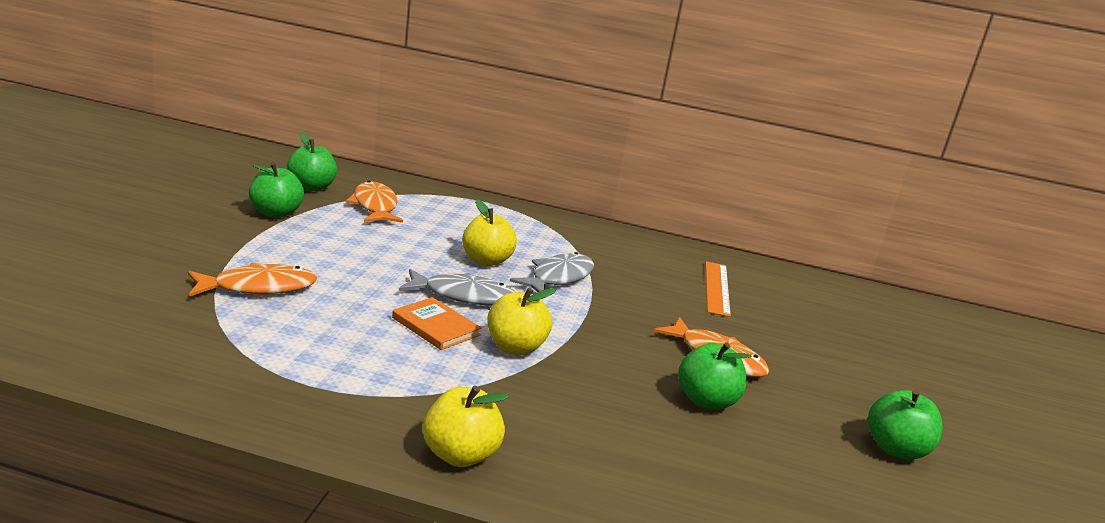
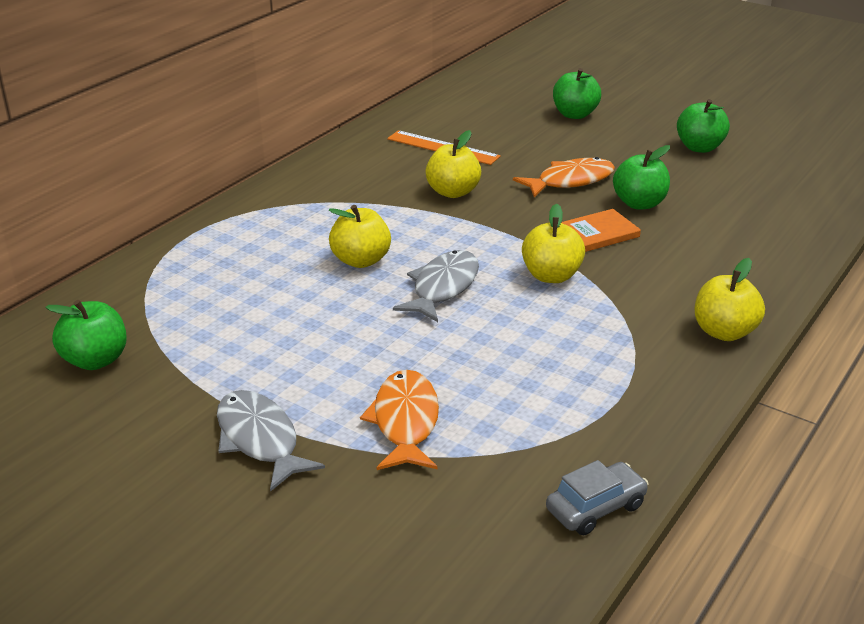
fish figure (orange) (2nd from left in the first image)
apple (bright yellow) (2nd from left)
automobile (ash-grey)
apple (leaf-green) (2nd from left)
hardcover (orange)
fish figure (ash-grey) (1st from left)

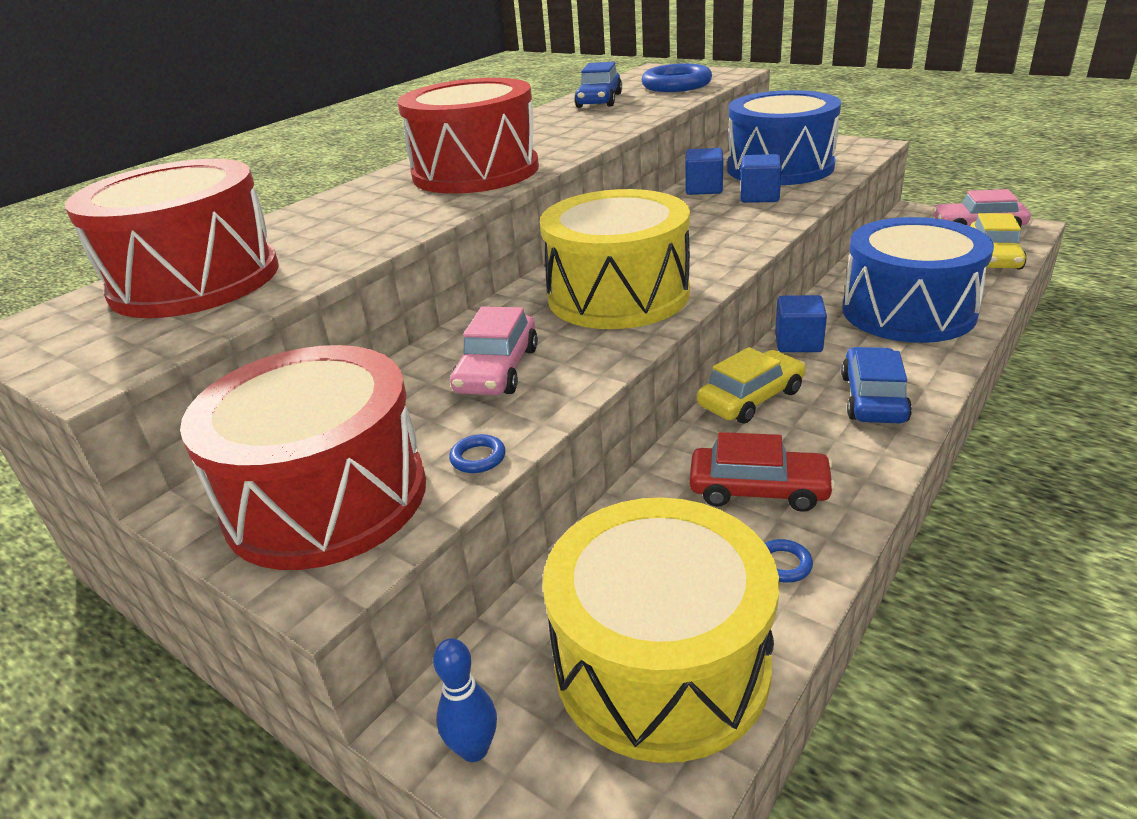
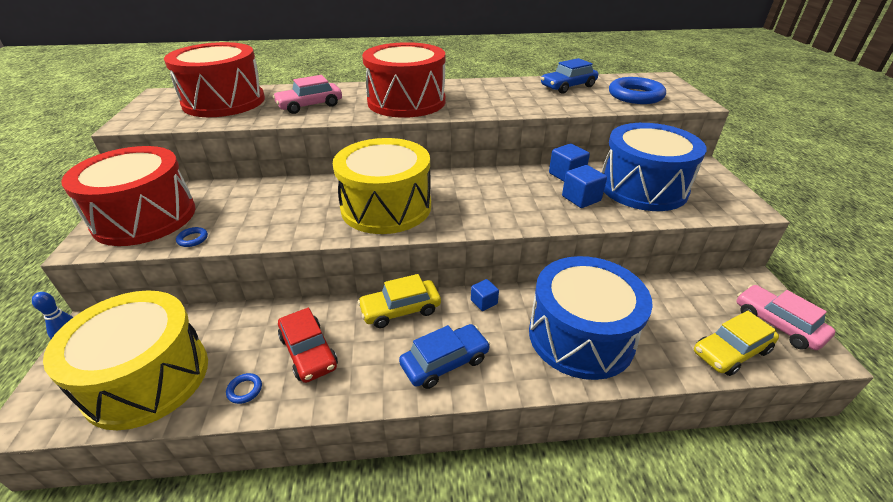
automobile (pink) (1st from left)
automobile (bright yellow) (1st from left)
solid cube (cobalt) (1st from left)

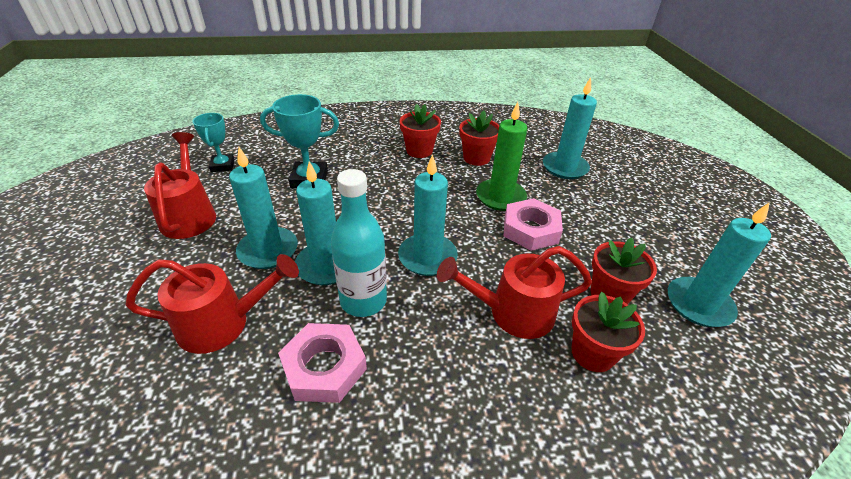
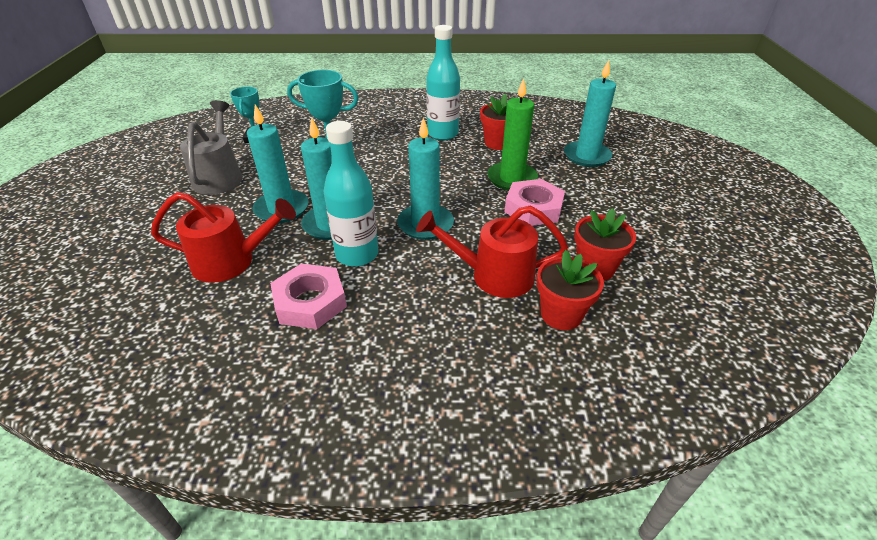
wax candle (turquoise) (5th from left in the first image)
drink bottle (turquoise) (2nd from left)
watering pot (ash-grey)

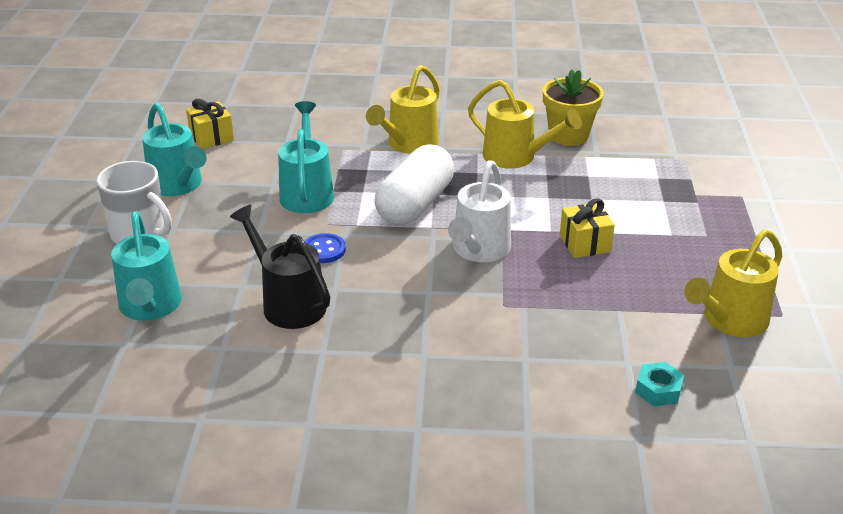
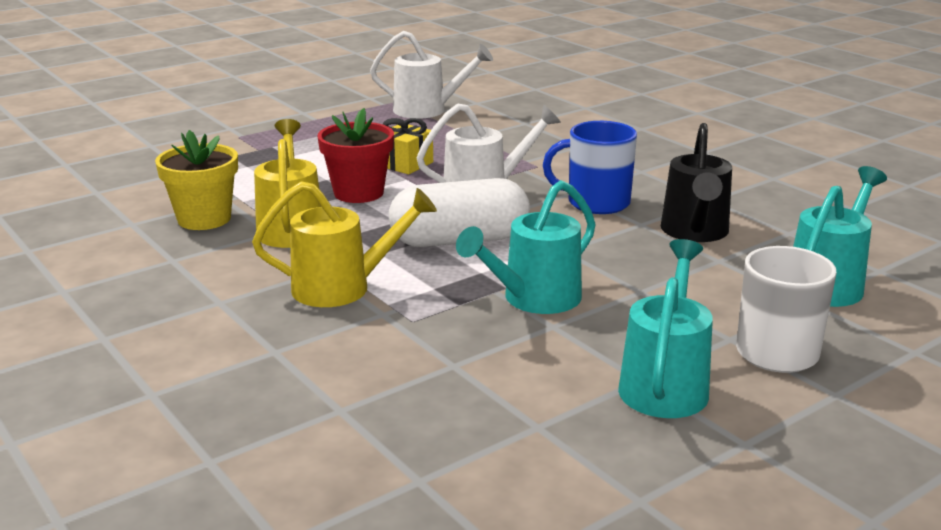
present (bright yellow) (1st from left in the first image)
shirt button (cobalt)
hex nut (turquoise)
plant pot (red)
mug (cobalt)
watering pot (snow-white) (1st from left)

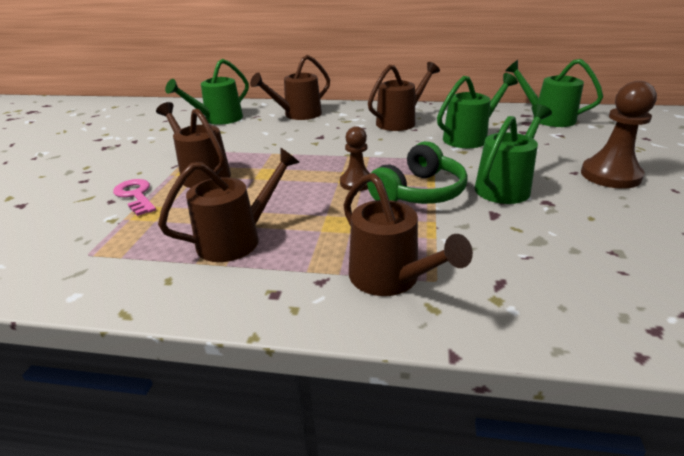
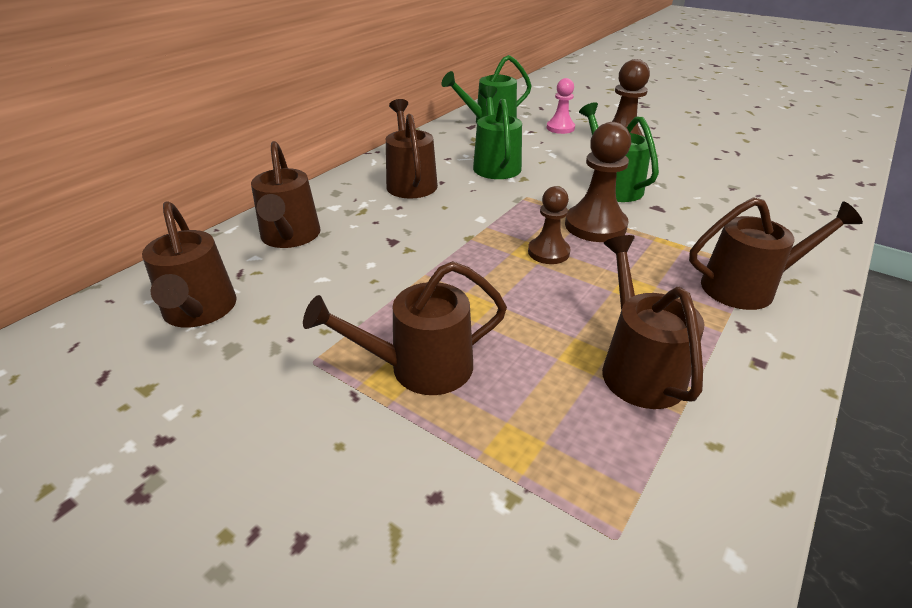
key (pink)
game pawn (pink)
game pawn (dark brown) (2nd from left)
watering pot (dark brown) (1st from left)

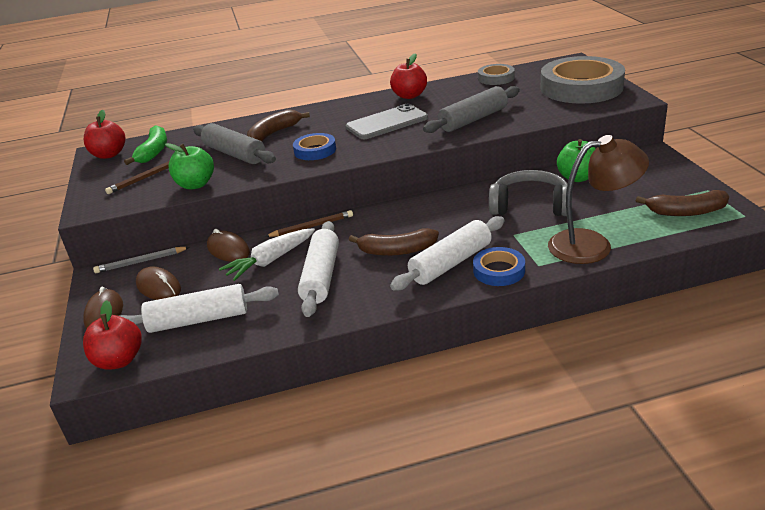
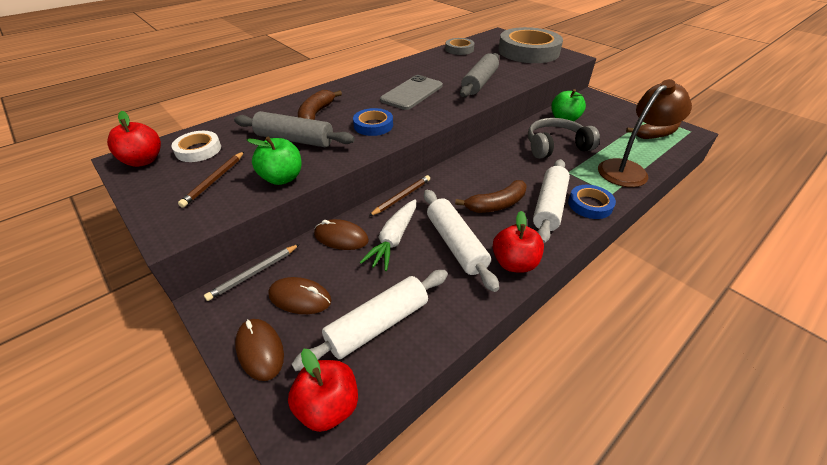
apple (red) (3rd from left)
tape (snow-white)

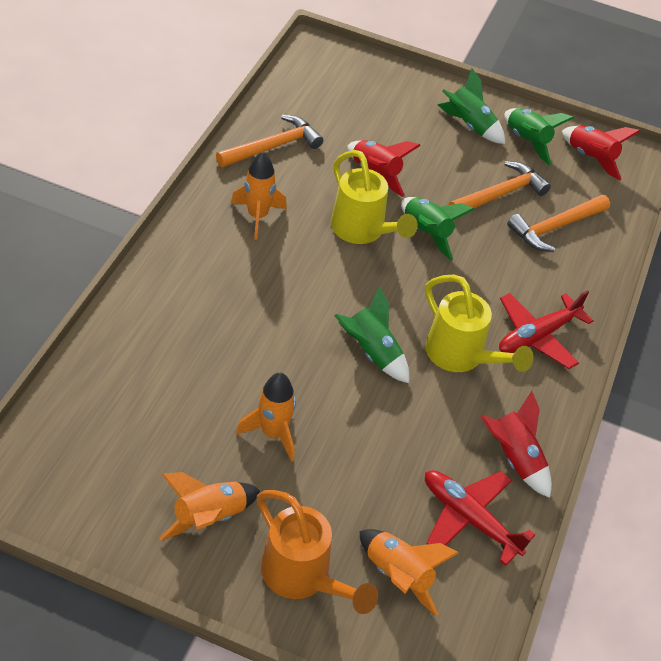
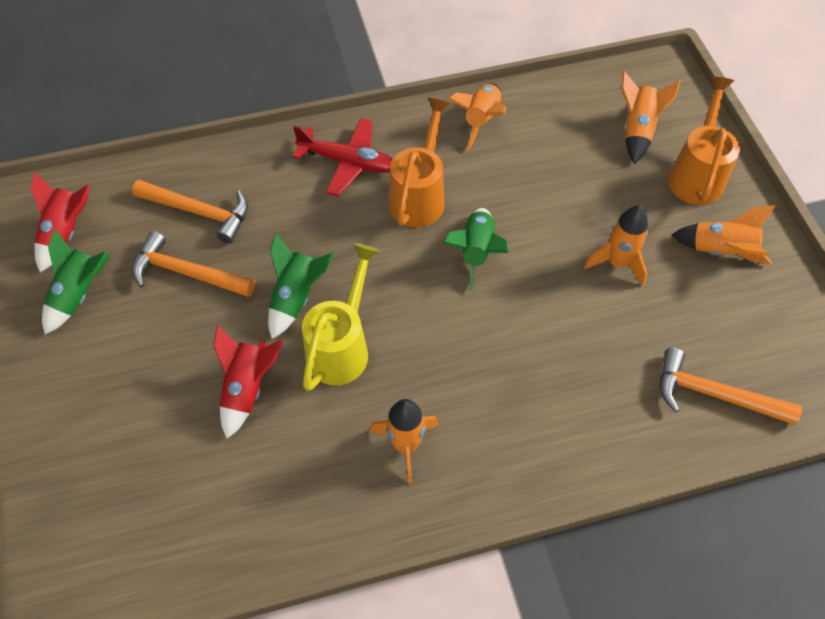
aeroplane (red) (1st from left in the first image)
rocket (leaf-green) (3rd from left in the first image)
hammer (orange) (3rd from left)
watering pot (orange) (1st from left)
rocket (orange) (2nd from left)

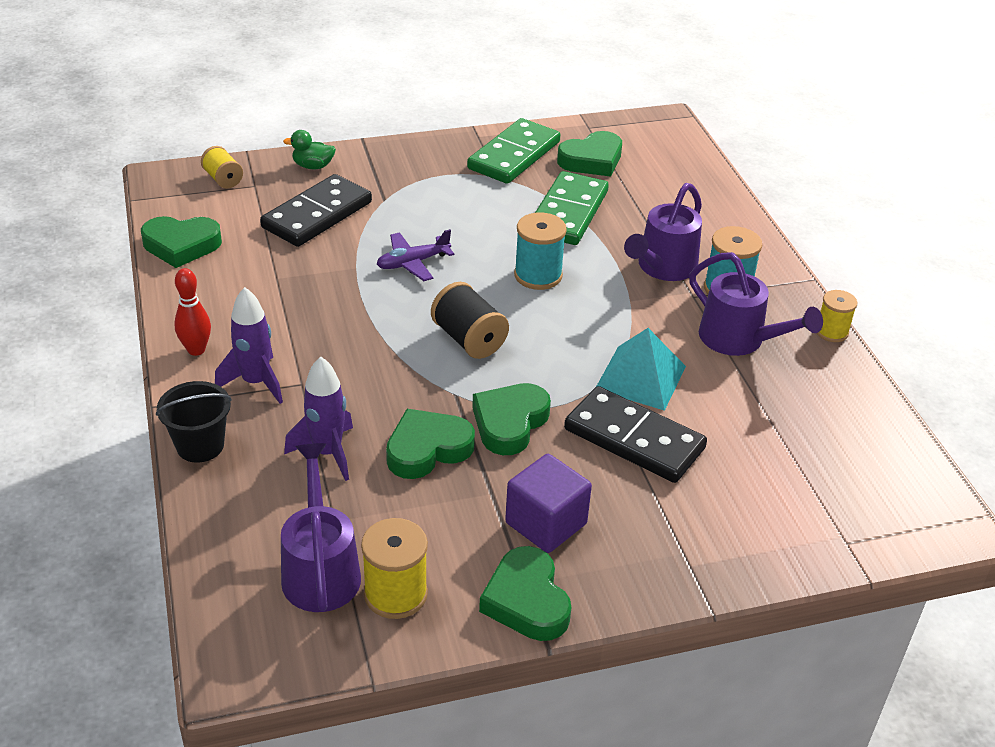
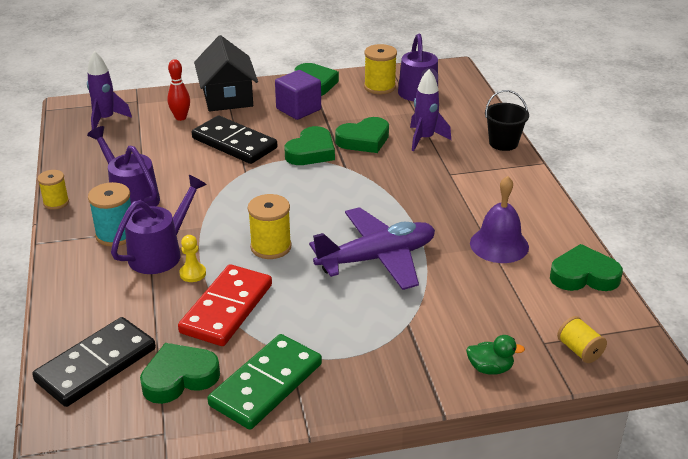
reel of thread (ebony)
pyramid shape (turquoise)
game pawn (bright yellow)
toy house (ebony)
school bell (purple)
tenpin (red)
rocket (purple) (1st from left)
domino tile (ebony) (1st from left)
reel of thread (bright yellow) (2nd from left)
domino tile (red)
aeroplane (purple)

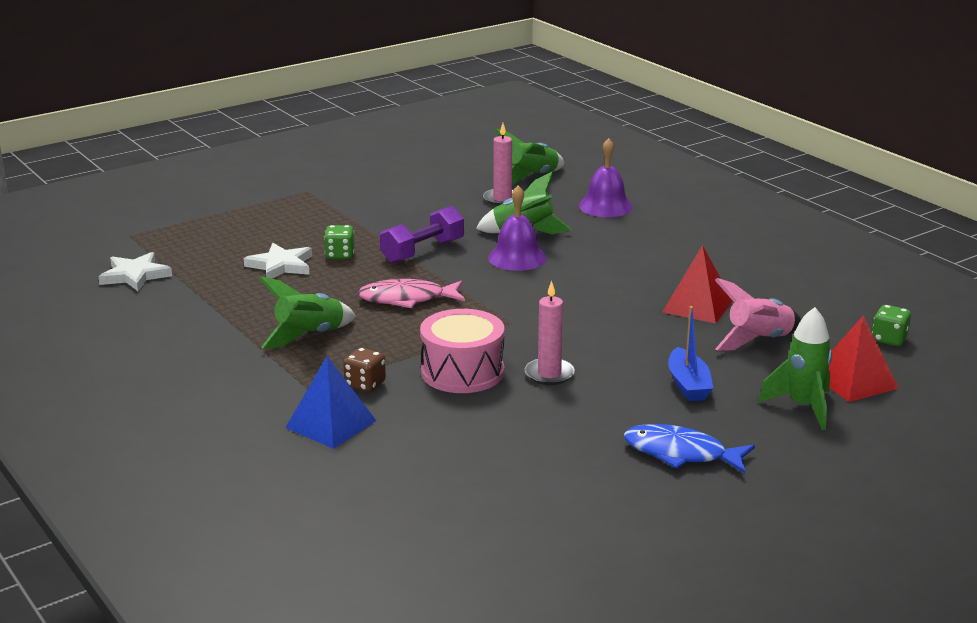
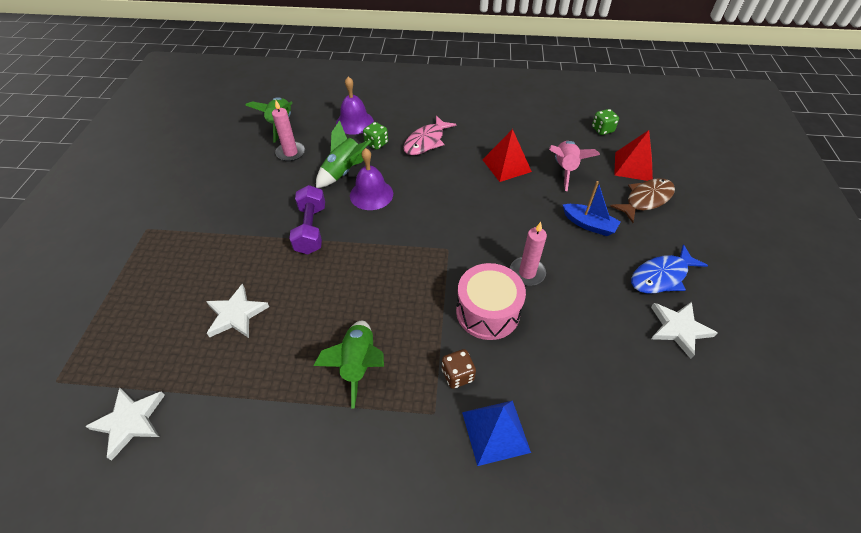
star shape (snow-white) (3rd from left)
game die (leaf-green) (1st from left)
fish figure (pink)
fish figure (dark brown)

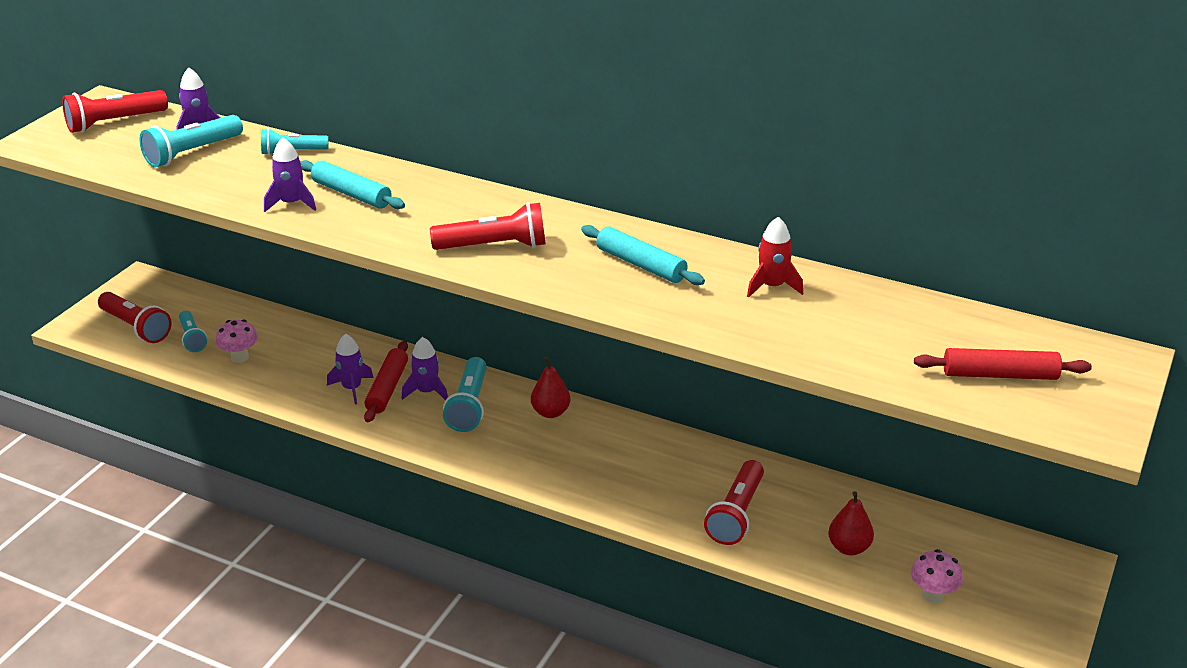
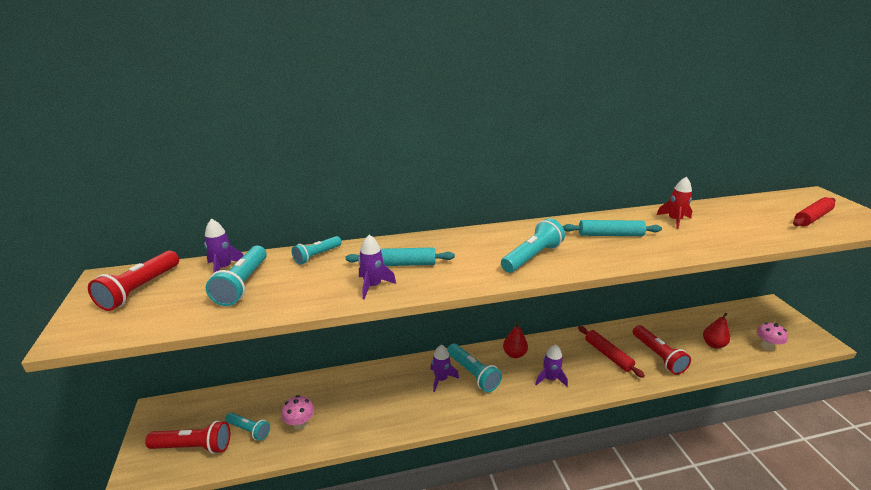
rocket (purple) (4th from left)
pastry roller (red) (1st from left)
pocket torch (turquoise) (5th from left)

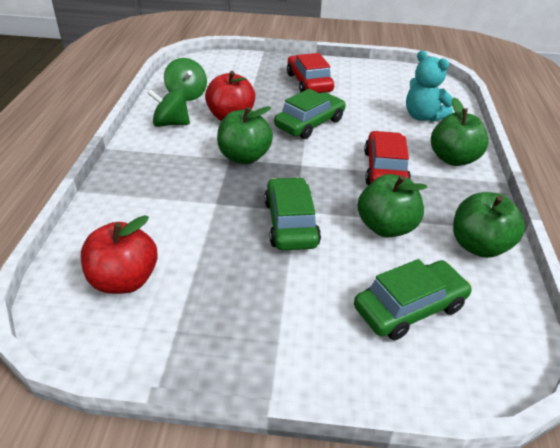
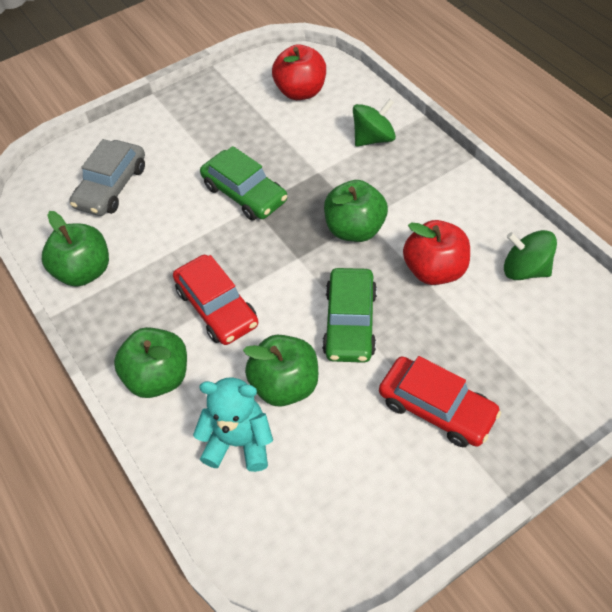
toy top (leaf-green) (1st from left)
apple (leaf-green) (3rd from left)
automobile (ash-grey)

